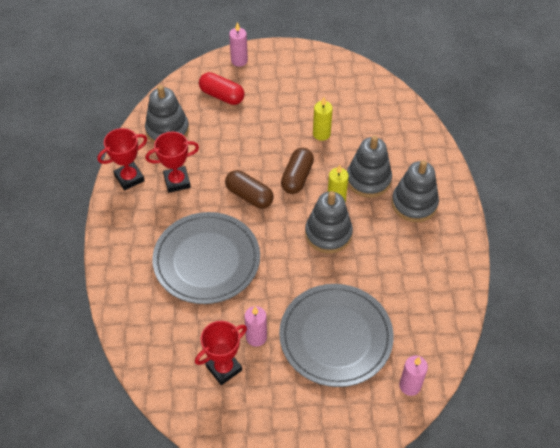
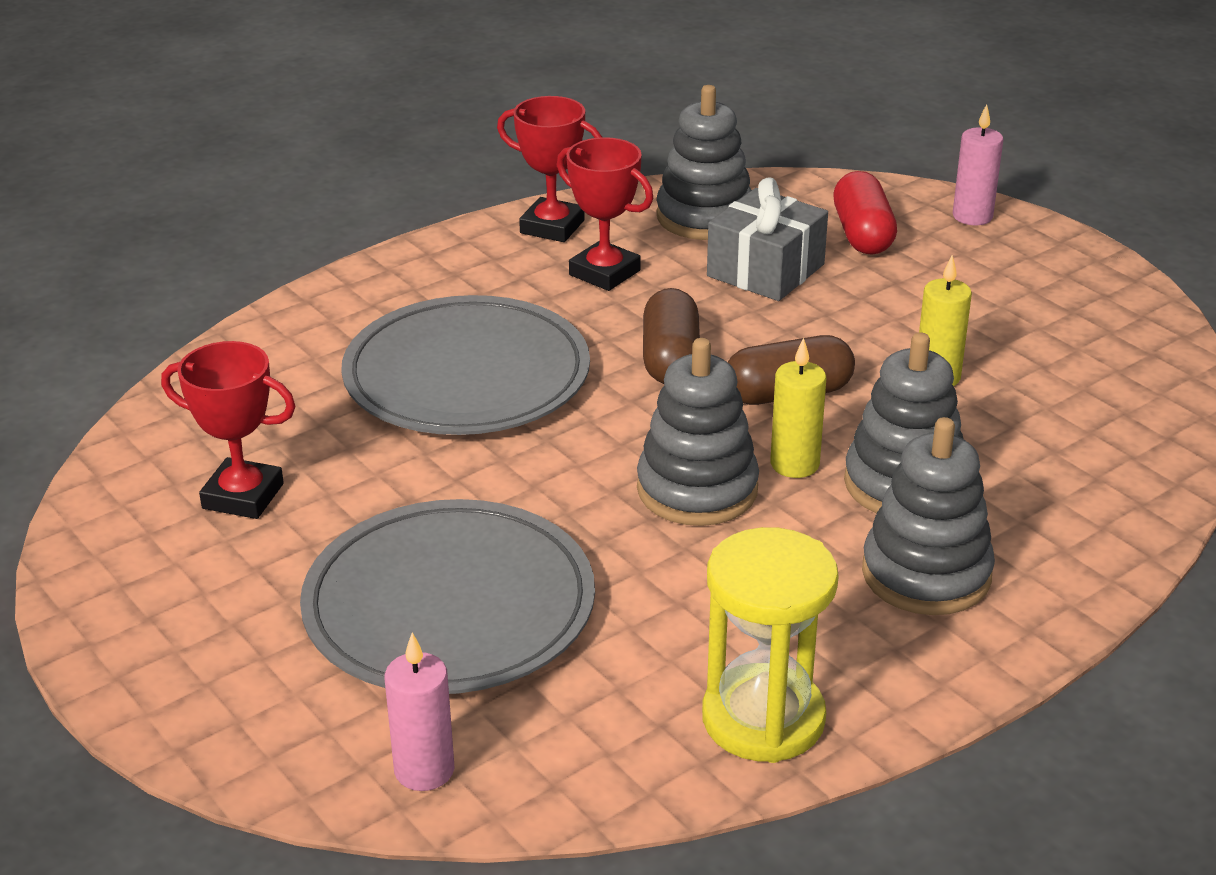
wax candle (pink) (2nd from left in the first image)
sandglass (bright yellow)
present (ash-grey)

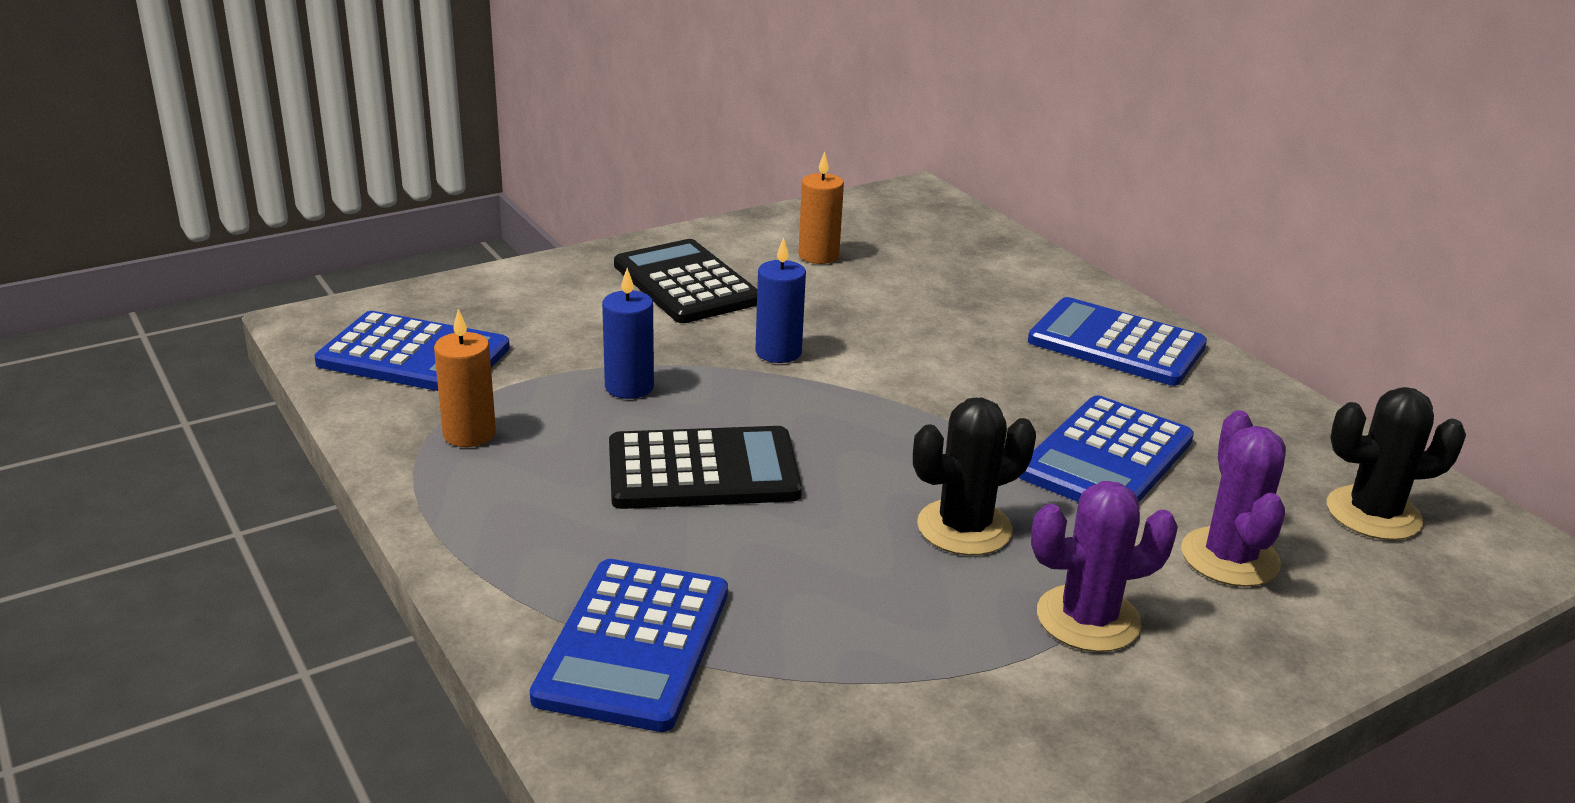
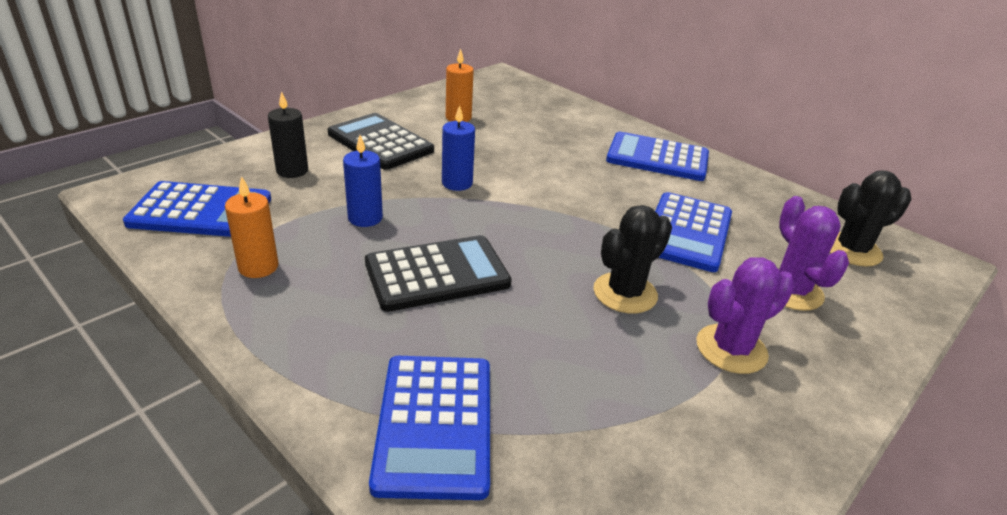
wax candle (ebony)

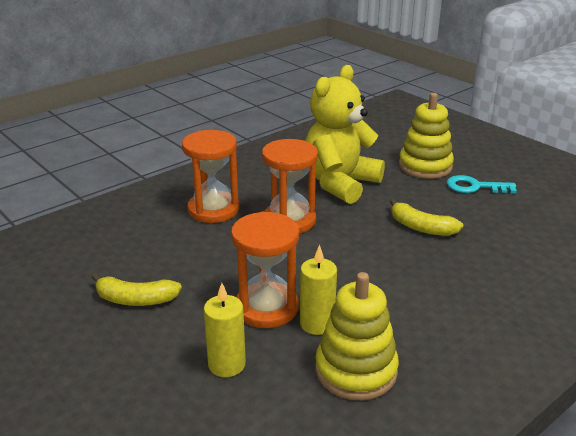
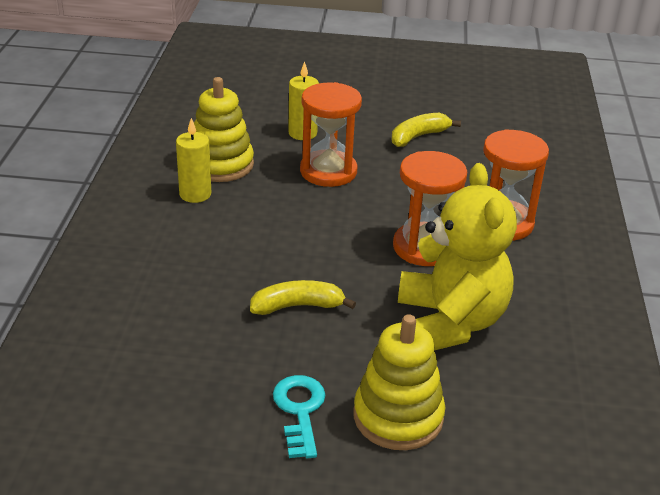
wax candle (bright yellow) (1st from left)
key (turquoise)

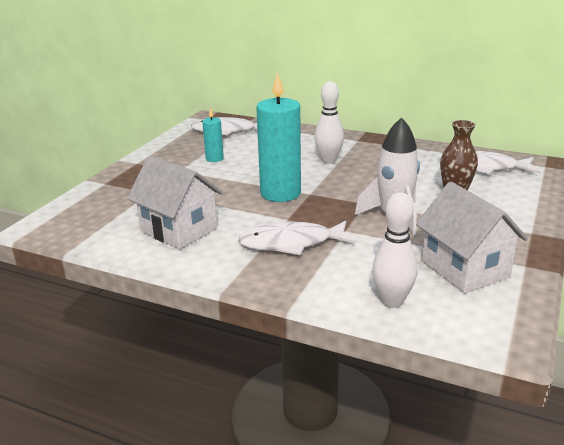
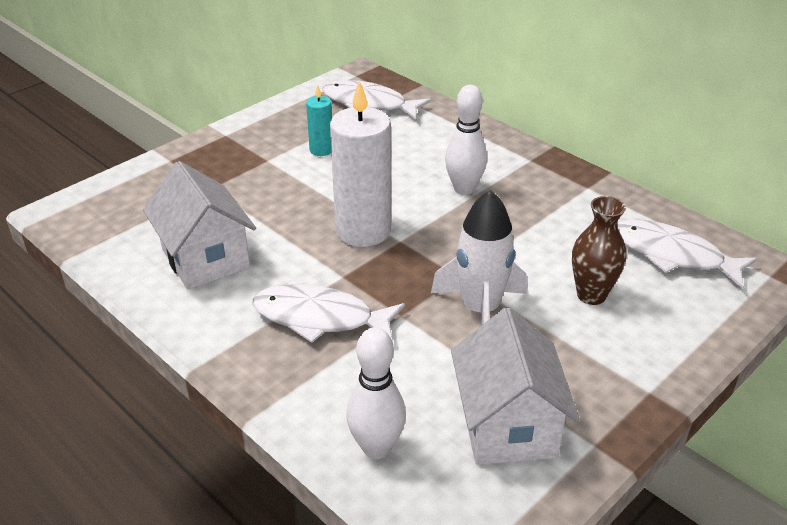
wax candle (snow-white)

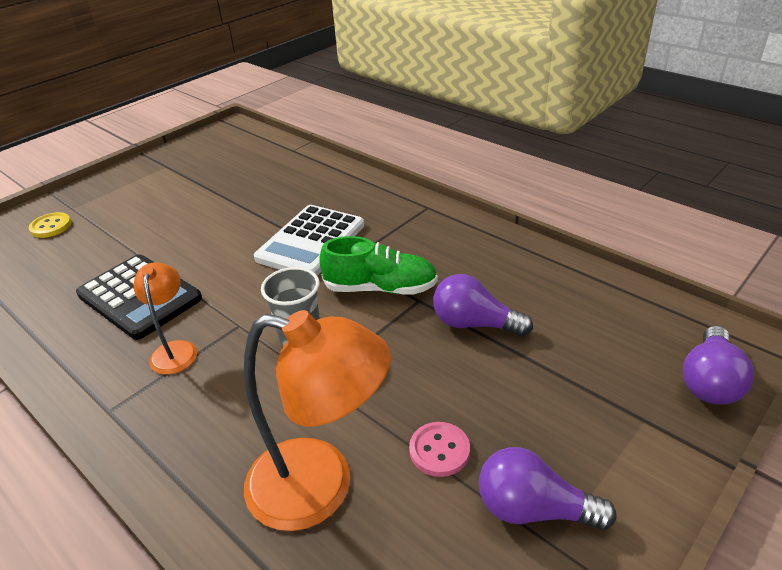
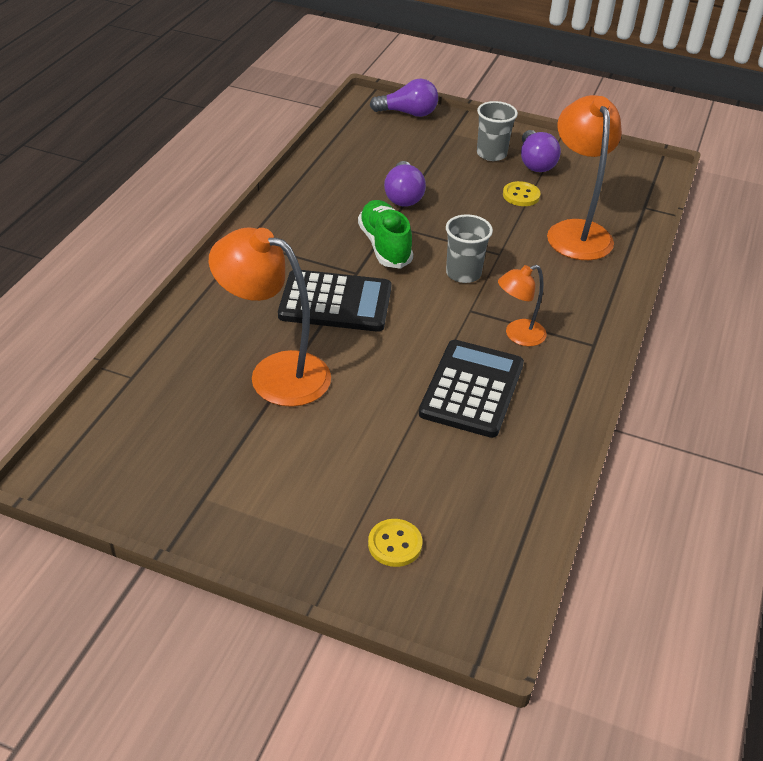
reading lamp (orange) (1st from left)
beaker (ash-grey) (2nd from left)
pocket calculator (ebony) (1st from left)
shirt button (bright yellow) (2nd from left)

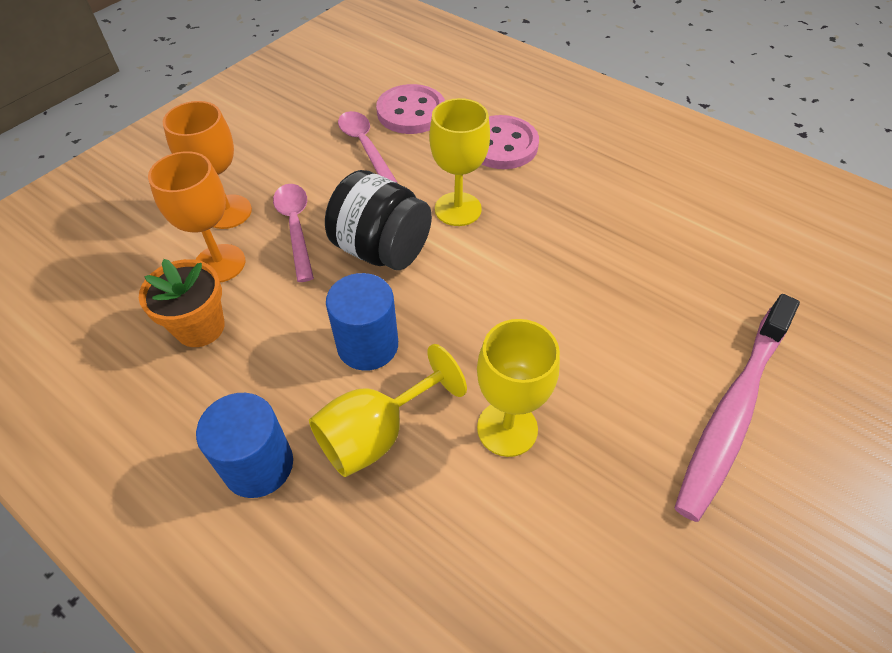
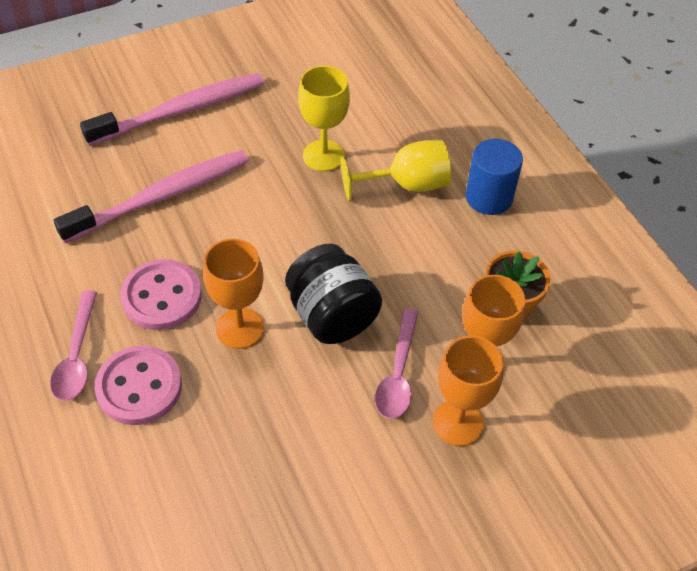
cylinder shape (cobalt) (2nd from left in the first image)
dental brush (pink) (1st from left)
tablespoon (pink) (1st from left)
shirt button (pink) (2nd from left)
chalice (orange) (1st from left)

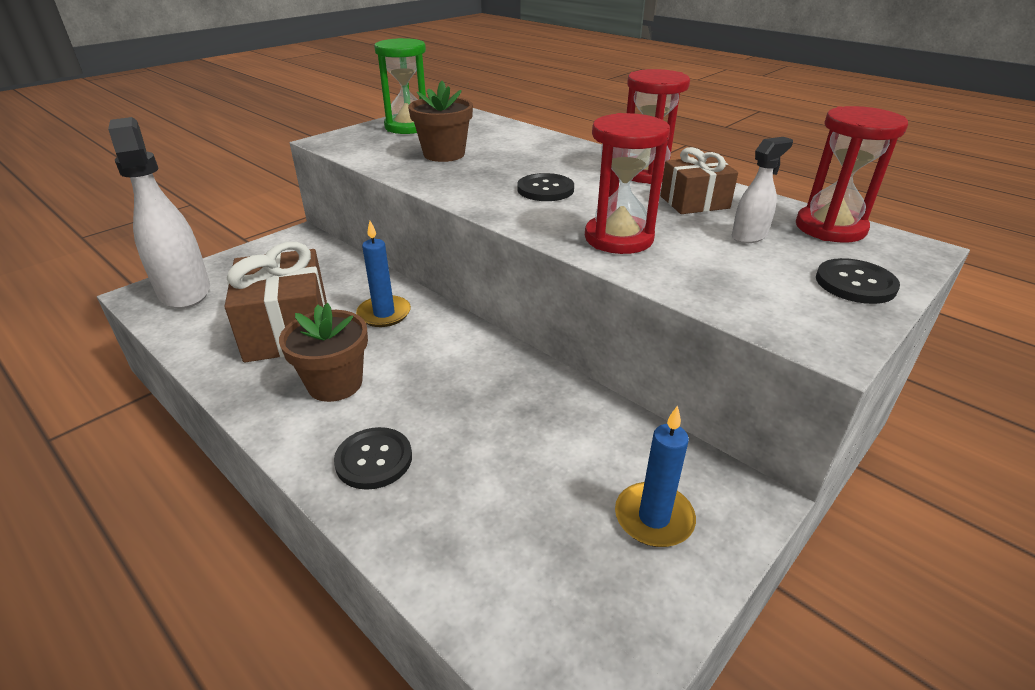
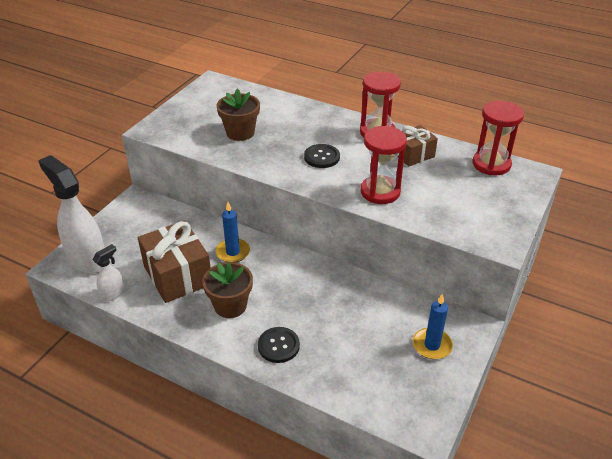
sandglass (leaf-green)
shirt button (ebony) (3rd from left in the first image)
sprayer (snow-white) (2nd from left)

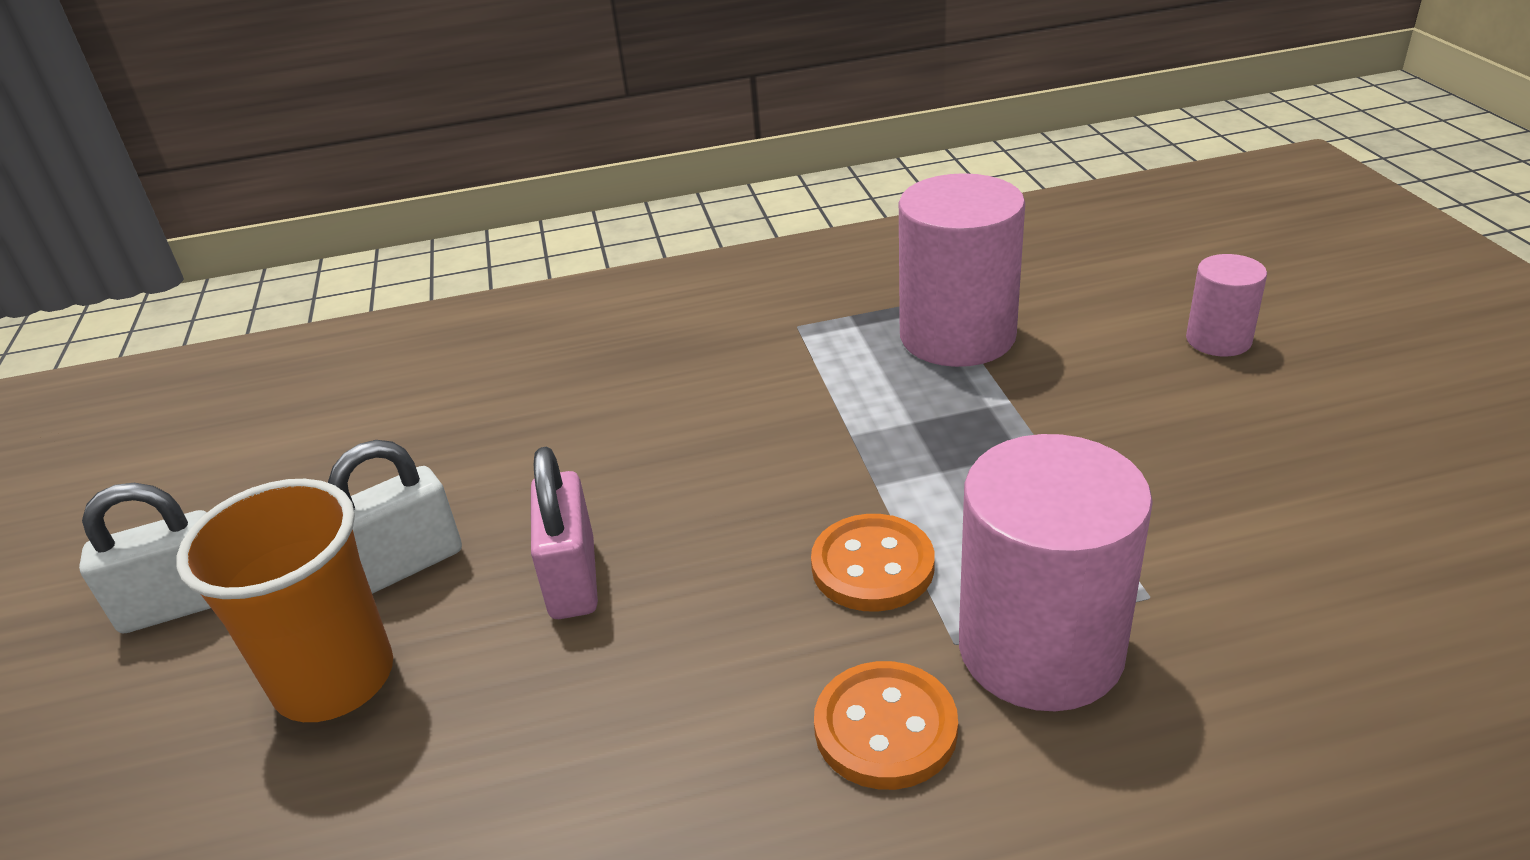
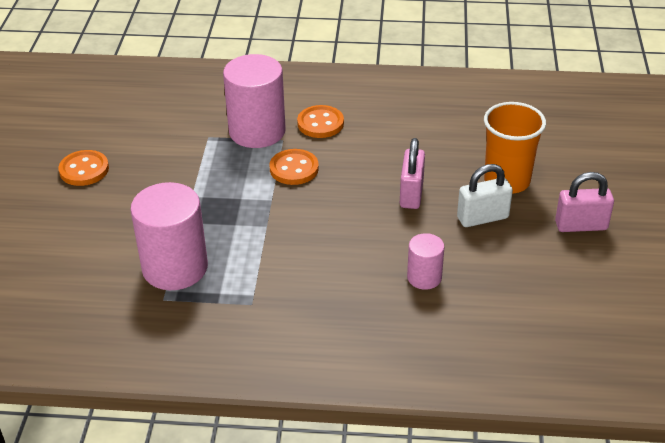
shirt button (orange) (1st from left)
cylinder shape (pink) (3rd from left)
padlock (pink) (2nd from left)

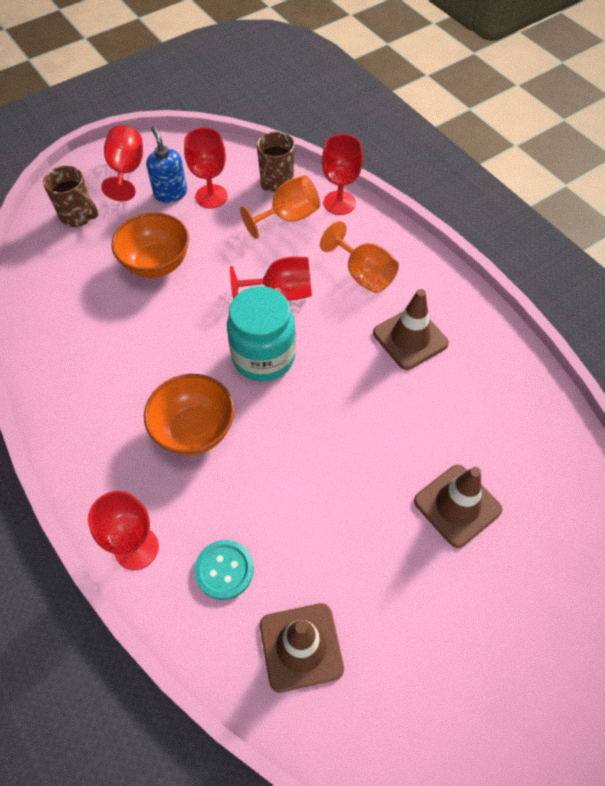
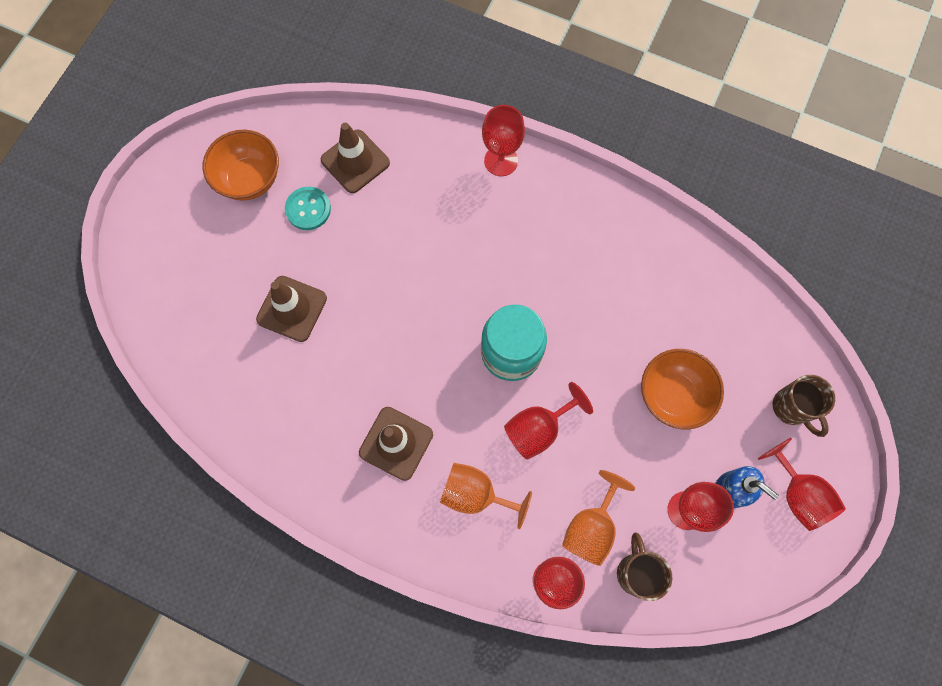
serving bowl (orange) (1st from left)
shirt button (turquoise)
mug (dark brown) (2nd from left)

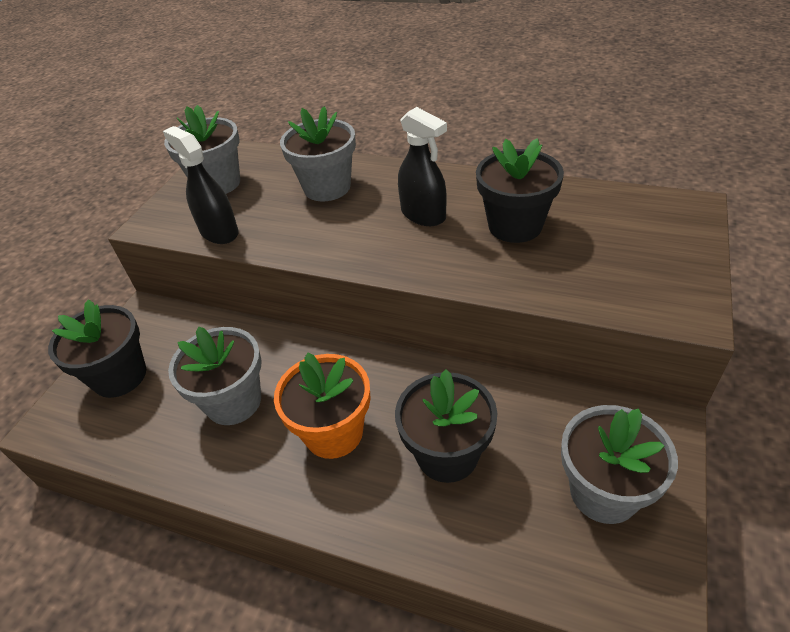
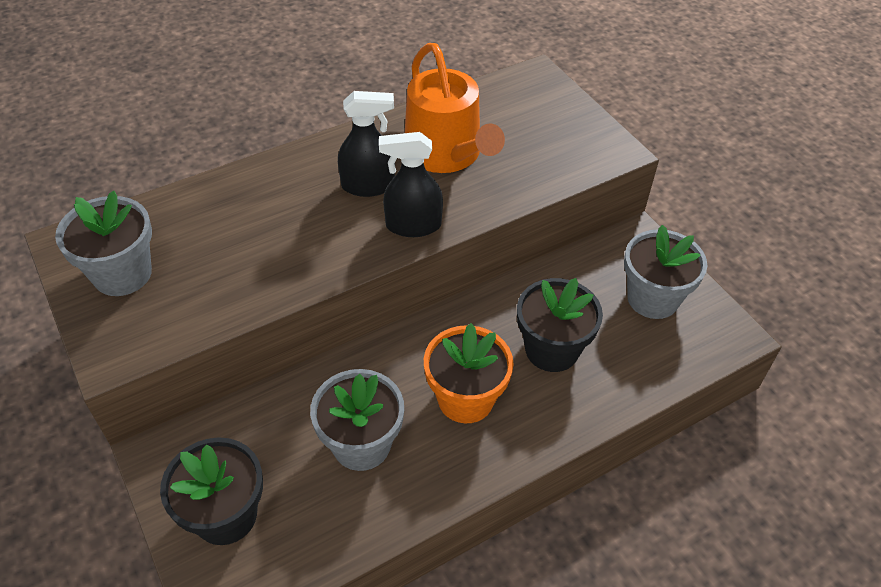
plant pot (ash-grey) (3rd from left in the first image)
sprayer (ebony) (2nd from left)
watering pot (orange)

